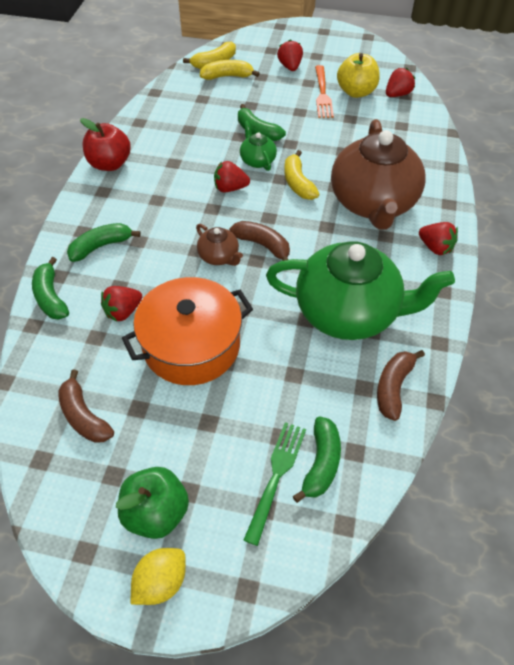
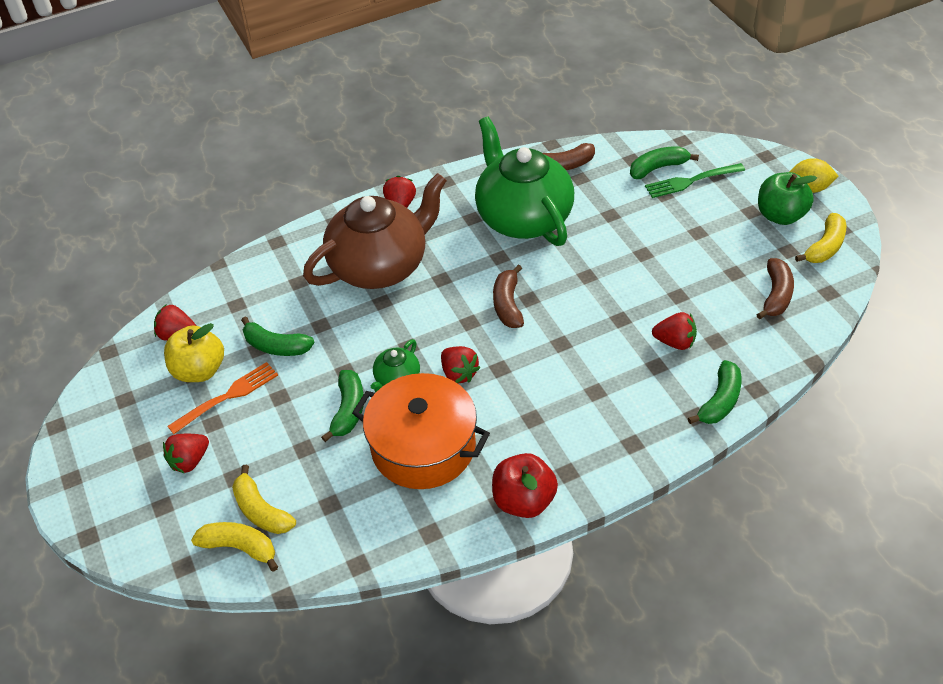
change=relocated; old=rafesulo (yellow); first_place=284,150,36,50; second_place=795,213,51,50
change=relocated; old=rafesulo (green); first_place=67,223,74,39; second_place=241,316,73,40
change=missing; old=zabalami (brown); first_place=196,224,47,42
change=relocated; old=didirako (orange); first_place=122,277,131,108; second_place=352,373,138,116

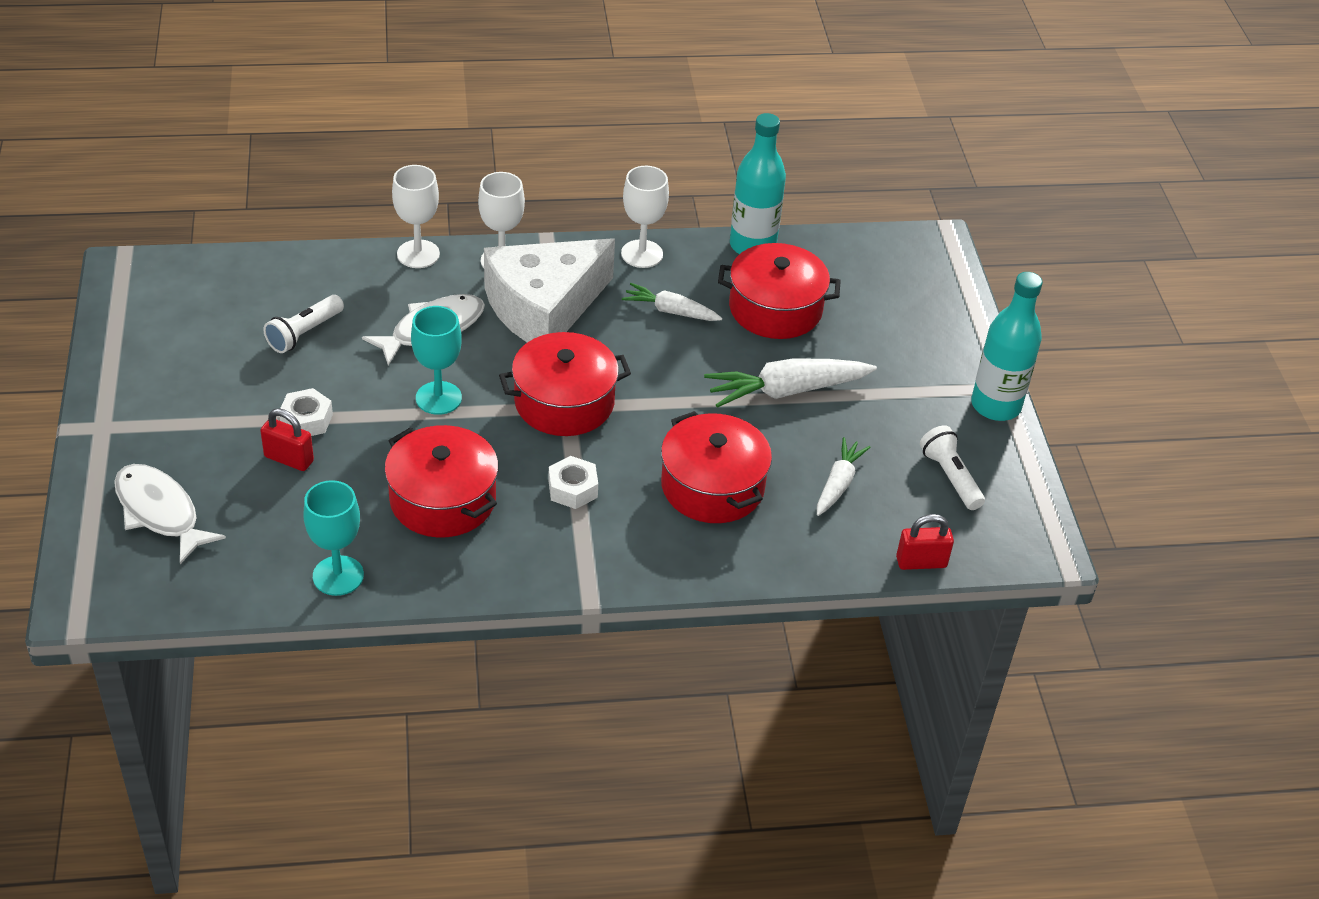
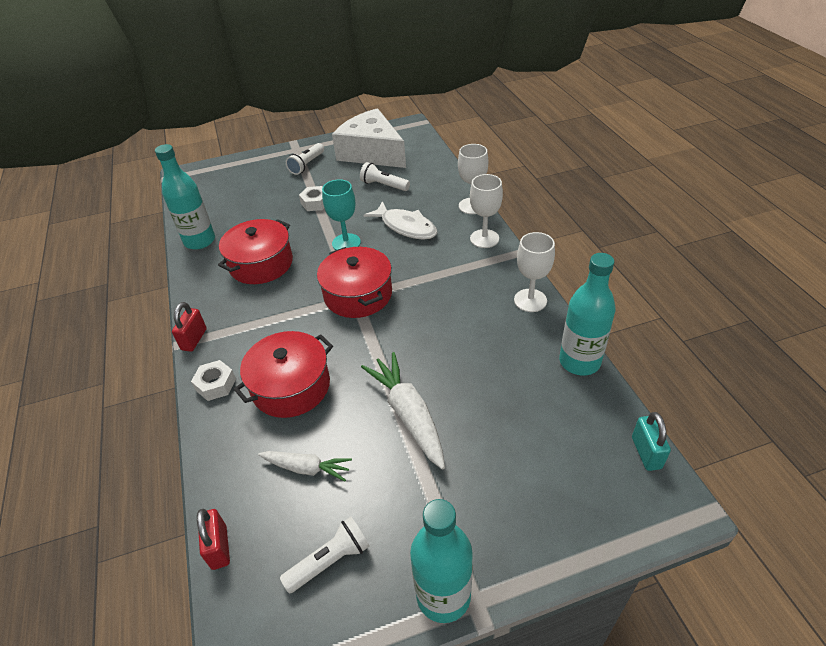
change=relocated; old=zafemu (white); first_place=484,238,131,104; second_place=332,108,74,60
change=missing; old=didirako (red); first_place=718,243,123,96
change=missing; old=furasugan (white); first_place=622,283,100,38
change=relocated; old=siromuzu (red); first_place=260,408,54,63; second_place=172,302,35,50
change=relocated; old=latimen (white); first_place=548,456,50,53; second_place=191,360,45,41
change=missing; old=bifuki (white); first_place=114,464,112,100
change=exchanged; old=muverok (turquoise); new=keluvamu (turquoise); first_place=303,480,61,116; second_place=155,144,60,106
change=appeared; new=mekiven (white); second_place=286,143,38,32
change=appeared; new=siromuzu (turquoise); second_place=632,412,39,59

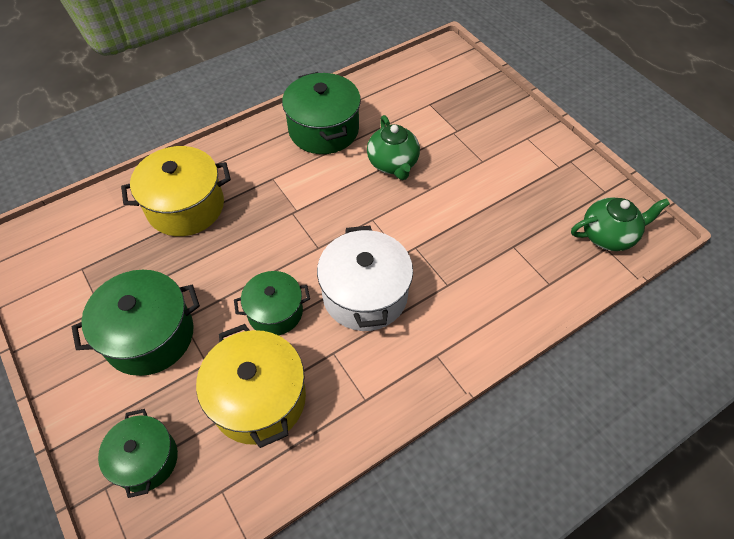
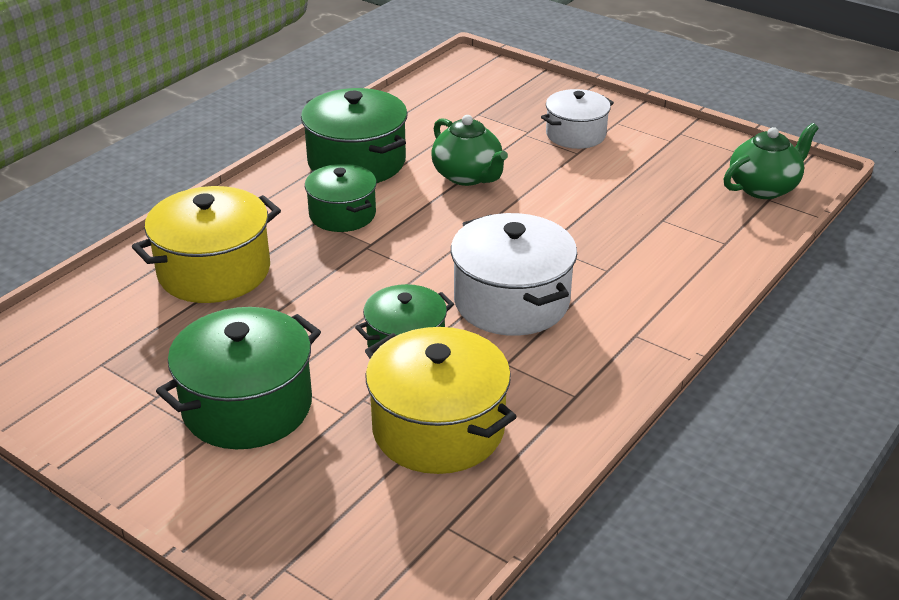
change=relocated; old=didirako (green); first_place=98,409,80,89; second_place=305,164,72,68
change=appeared; new=didirako (white); second_place=541,89,73,60

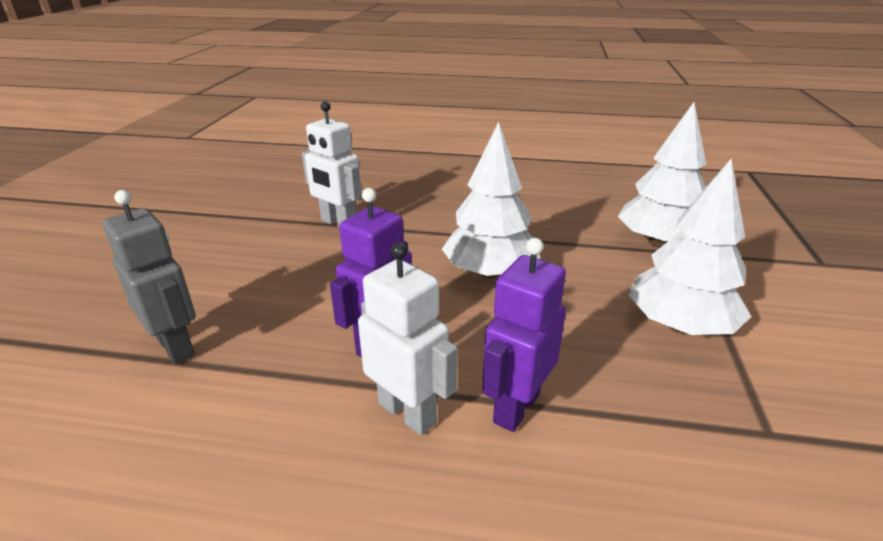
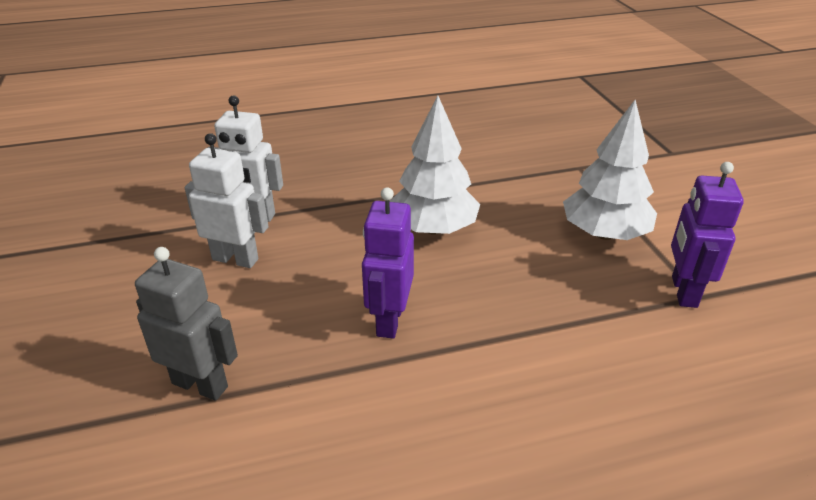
change=missing; old=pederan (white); first_place=618,102,88,145
change=relocated; old=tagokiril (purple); first_place=482,238,84,194; second_place=671,162,73,146
change=relocated; old=tagokiril (white); first_place=358,242,100,193; second_place=185,133,84,135

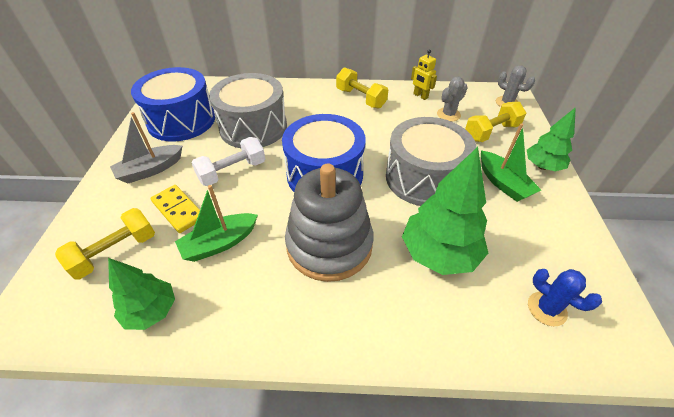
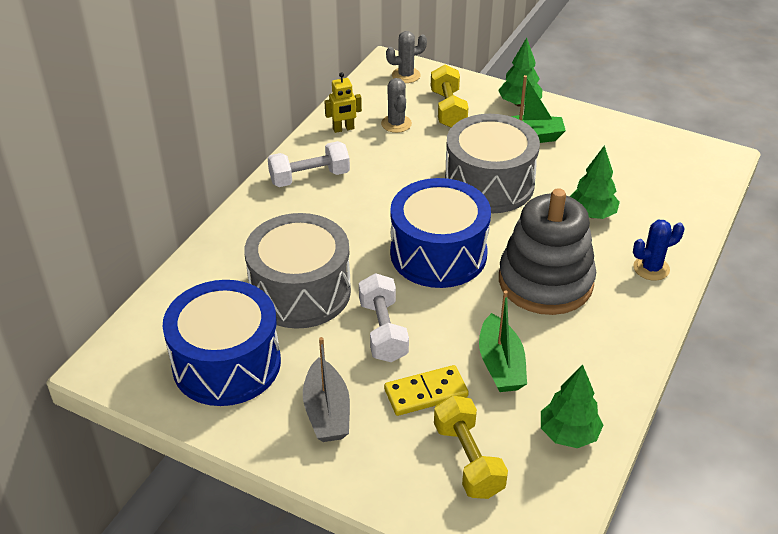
change=colour; old=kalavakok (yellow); new=kalavakok (white); first_place=336,67,52,42; second_place=267,141,83,46
change=size; old=pederan (green); first_place=402,147,86,128; second_place=569,145,51,74; factor=0.62
change=relocated; old=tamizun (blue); first_place=528,269,74,57; second_place=633,220,52,61

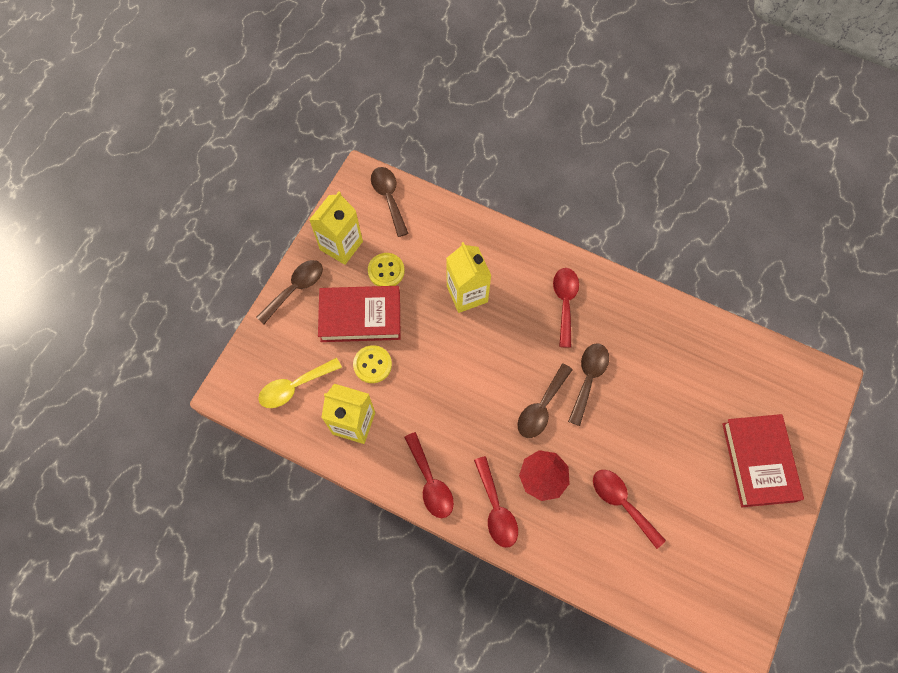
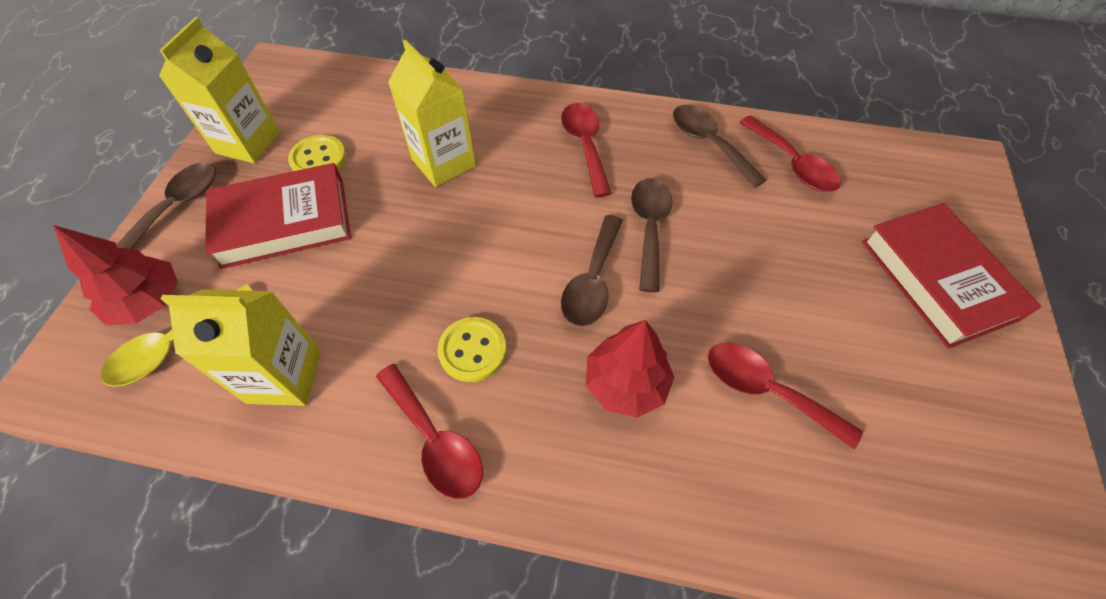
change=relocated; old=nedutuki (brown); first_place=371,167,38,70; second_place=673,105,93,83
change=relocated; old=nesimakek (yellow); first_place=353,345,39,38; second_place=437,317,69,65
change=relocated; old=nedutuki (red); first_place=474,456,44,92; second_place=739,116,102,76
change=appeared; new=pederan (red); second_place=53,225,125,100

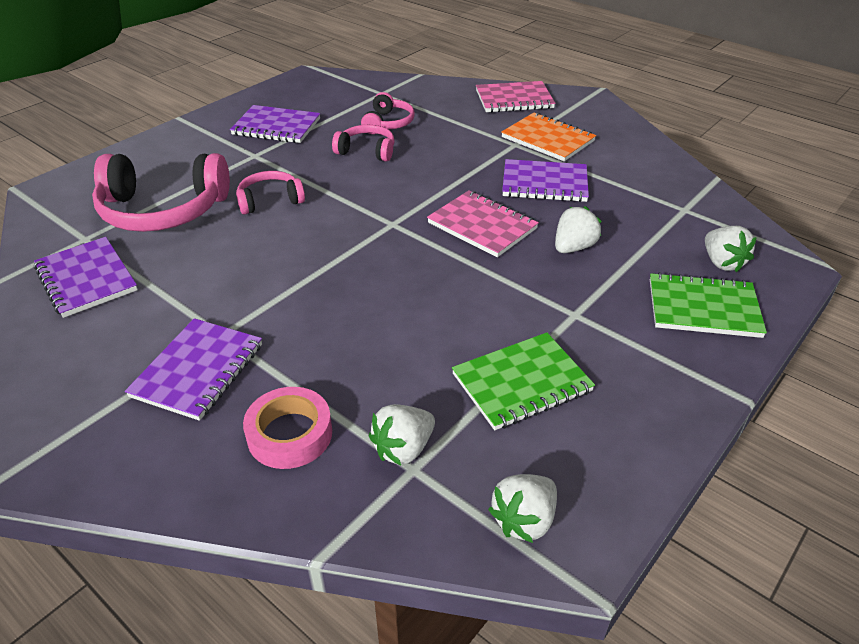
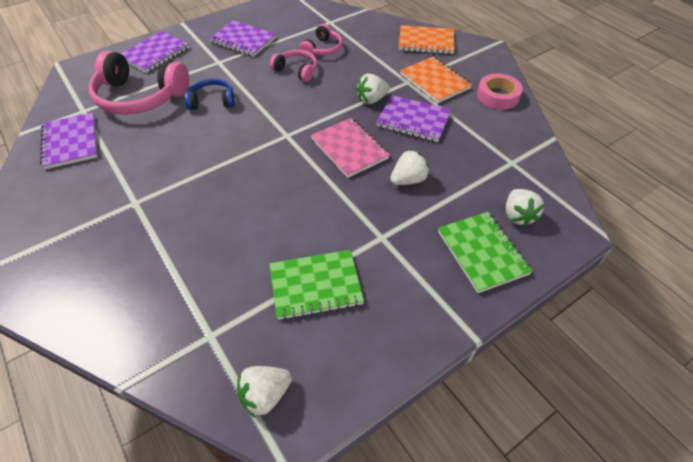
change=colour; old=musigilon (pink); new=musigilon (orange); first_place=476,81,79,32; second_place=399,25,56,29
change=colour; old=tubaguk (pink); new=tubaguk (blue); first_place=236,171,69,44; second_place=184,78,51,32
change=spun; old=musigilon (green); first_place=650,272,117,66; second_place=438,212,95,81; degrees=45
change=relocated; old=musigilon (purple); first_place=125,318,137,103; second_place=121,31,68,42
change=relocated; old=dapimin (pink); first_place=243,387,89,82; second_place=477,74,46,36
change=relocated; old=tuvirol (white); first_place=369,404,66,61; second_place=356,74,34,30

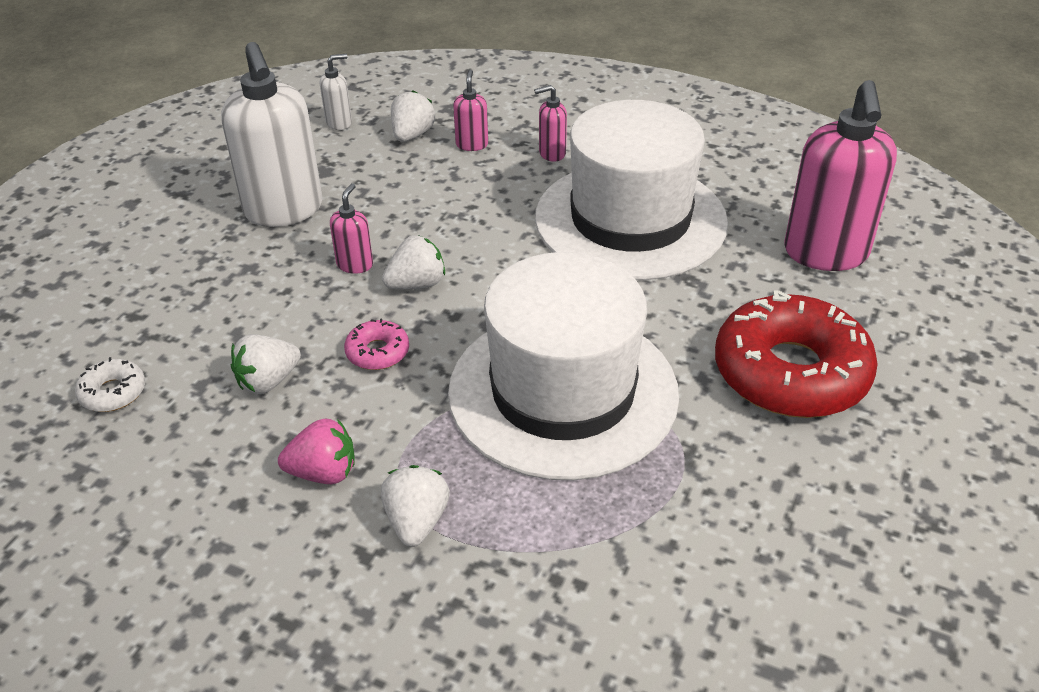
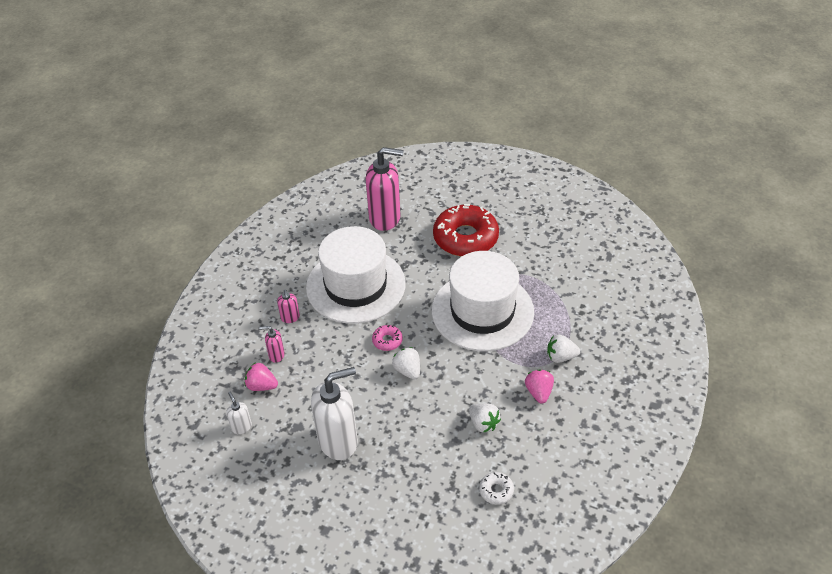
change=colour; old=tuvirol (white); new=tuvirol (pink); first_place=391,90,44,52; second_place=245,362,33,29
change=missing; old=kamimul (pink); first_place=330,183,43,91
change=relocated; old=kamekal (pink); first_place=344,318,65,52; second_place=372,325,31,26

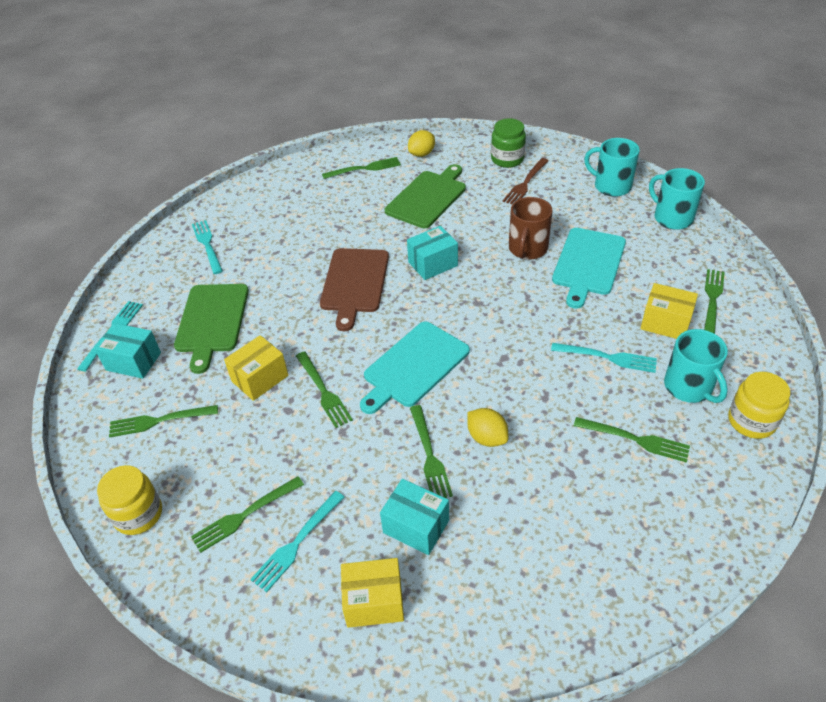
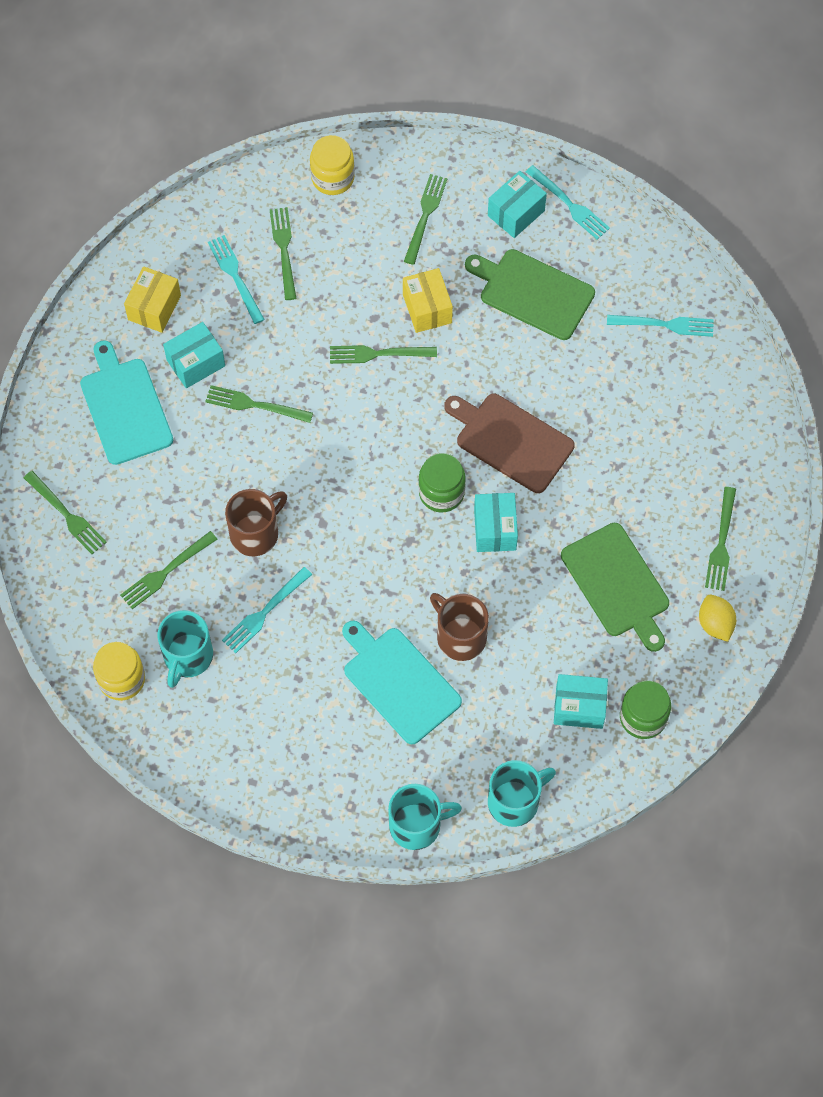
change=exchanged; old=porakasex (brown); new=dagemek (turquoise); first_place=502,158,47,46; second_place=554,674,54,55
change=relocated; old=porakasex (green); first_place=704,269,21,65; second_place=24,471,83,83
change=missing; old=dagemek (yellow); first_place=640,283,58,56
change=relocated; old=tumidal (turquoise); first_place=360,322,110,92; second_place=80,340,93,125
change=spun; old=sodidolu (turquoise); first_place=664,329,64,74; second_place=158,610,55,78; degrees=-75
change=missing; old=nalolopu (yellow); first_place=467,408,41,39
change=appeared; new=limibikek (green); second_place=418,453,48,59
change=appeared; new=sodidolu (brown); second_place=225,489,62,67

